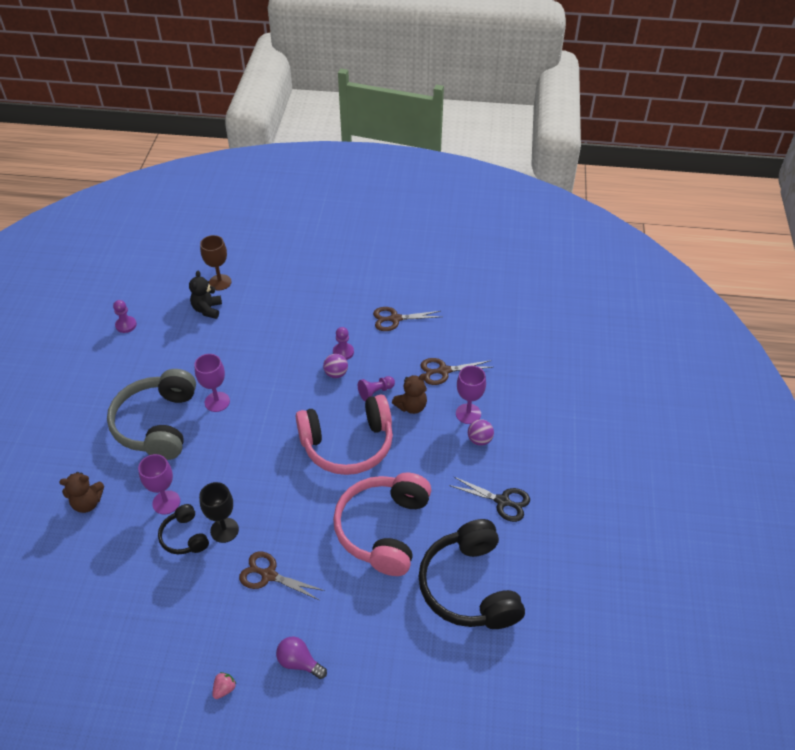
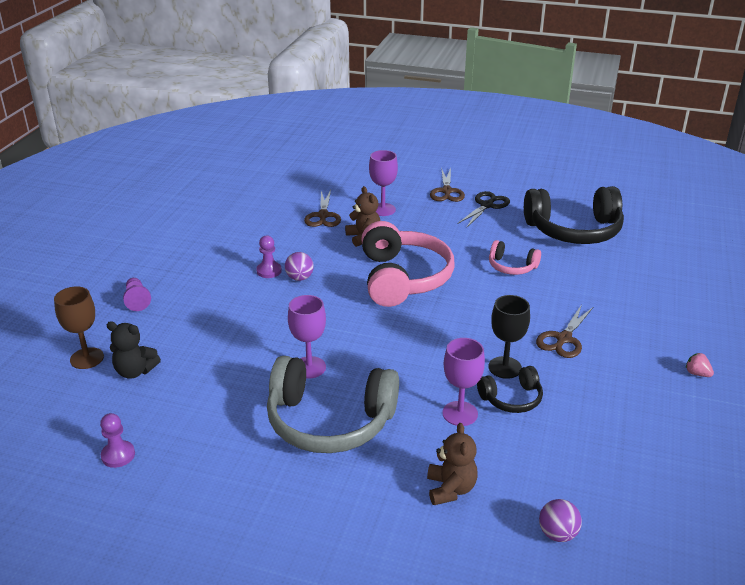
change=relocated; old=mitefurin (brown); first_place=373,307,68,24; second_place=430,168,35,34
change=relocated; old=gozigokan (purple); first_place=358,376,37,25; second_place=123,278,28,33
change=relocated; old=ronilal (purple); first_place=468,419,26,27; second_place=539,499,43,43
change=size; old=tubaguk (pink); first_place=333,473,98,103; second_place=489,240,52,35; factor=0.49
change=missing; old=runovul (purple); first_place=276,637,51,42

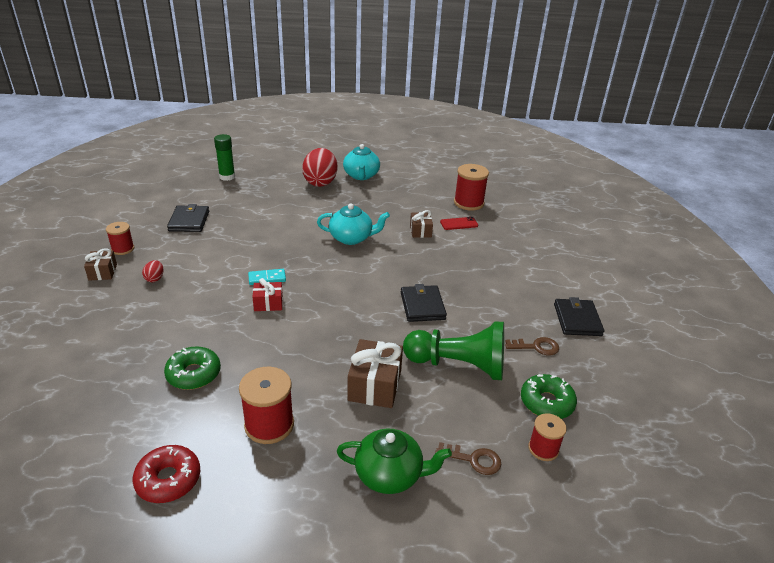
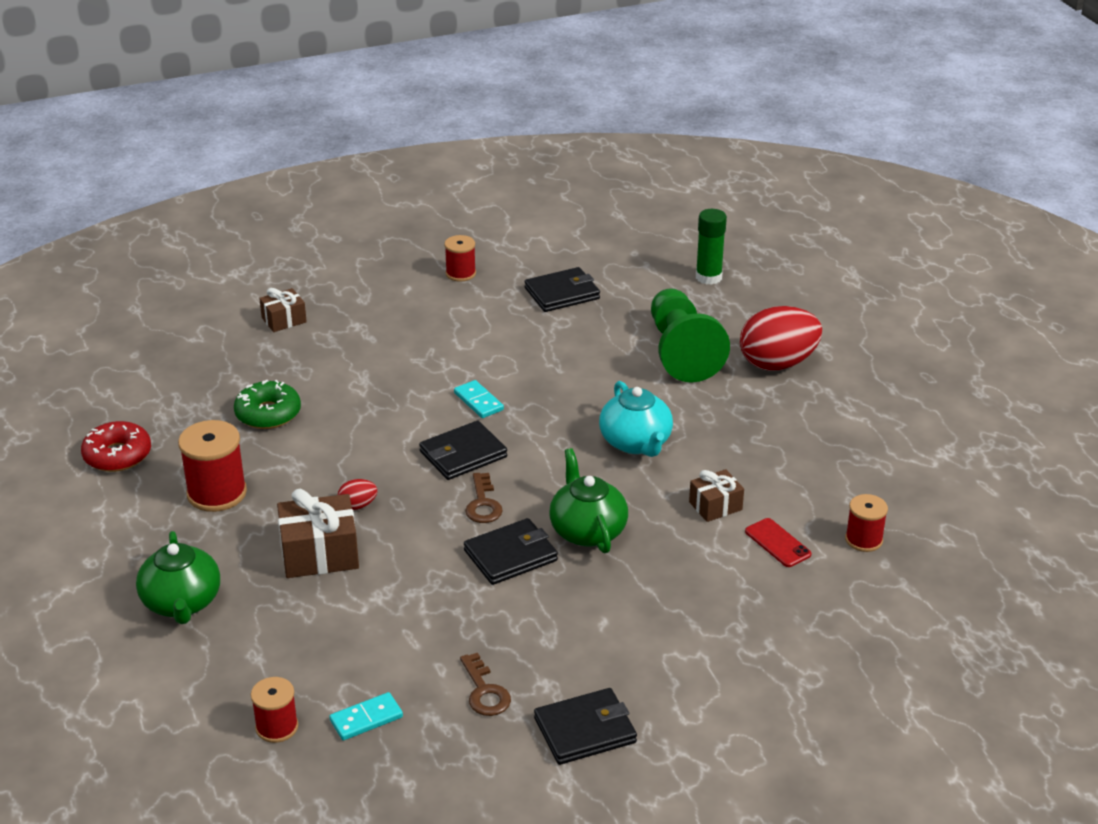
change=missing; old=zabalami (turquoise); first_place=343,144,37,36
change=size; old=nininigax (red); first_place=454,164,35,47; second_place=845,494,43,58; factor=0.61
change=relocated; old=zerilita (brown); first_place=84,249,33,31; second_place=259,288,48,44
change=relocated; old=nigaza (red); first_place=142,260,21,22; second_place=338,479,40,31
change=missing; old=zerilita (red); first_place=253,278,30,33
change=relocated; old=gozigokan (green); first_place=403,322,101,58; second_place=651,288,79,95
change=exchanged; old=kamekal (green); new=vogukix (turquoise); first_place=521,374,56,45; second_place=329,692,74,48
change=relocated; old=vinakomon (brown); first_place=435,442,66,33; second_place=465,473,38,50
change=appeared; new=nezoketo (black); second_place=419,421,88,59
change=appeared; new=zabalami (green); second_place=549,448,79,106

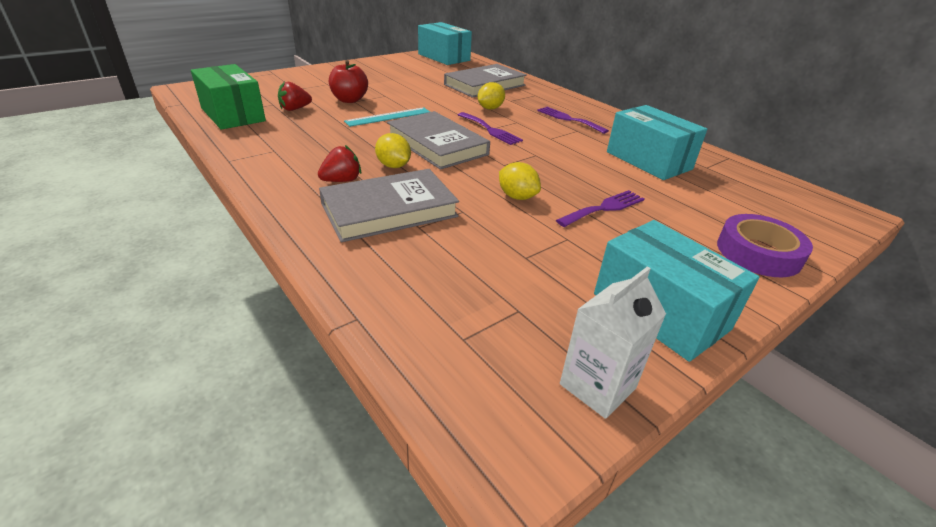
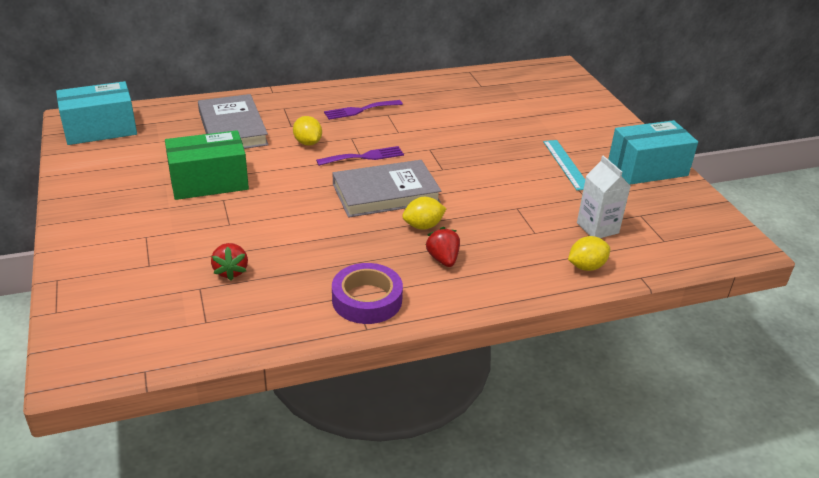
change=missing; old=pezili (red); first_place=329,60,39,43
change=relocated; old=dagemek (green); first_place=191,64,75,66; second_place=165,130,84,70
change=missing; old=dagemek (turquoise); first_place=607,105,100,75
change=relocated; old=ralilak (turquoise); first_place=344,107,86,20; second_place=543,140,42,51
change=relocated; old=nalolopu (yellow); first_place=499,162,42,38; second_place=568,236,42,35
change=missing; old=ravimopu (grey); first_place=319,169,140,73
change=missing; old=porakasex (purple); first_place=556,190,88,37
change=relocated; old=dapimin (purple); first_place=717,214,96,63; second_place=332,263,71,61
change=relocated; old=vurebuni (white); first_place=560,266,106,153; second_place=577,155,53,83

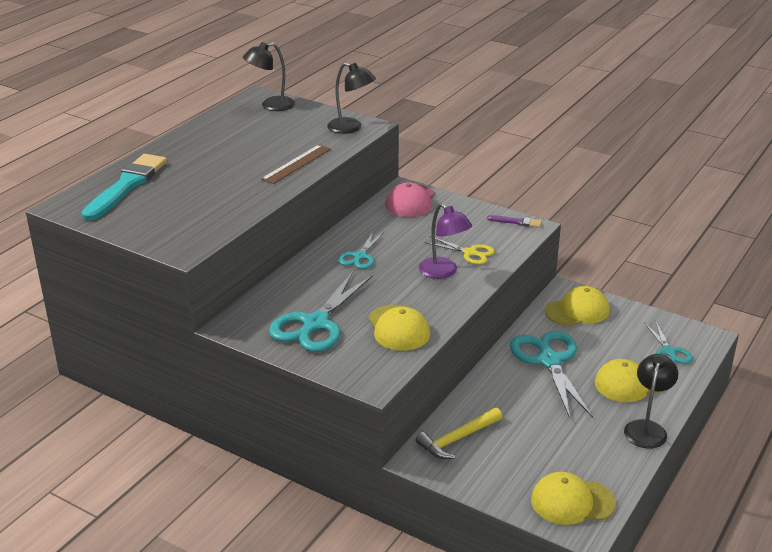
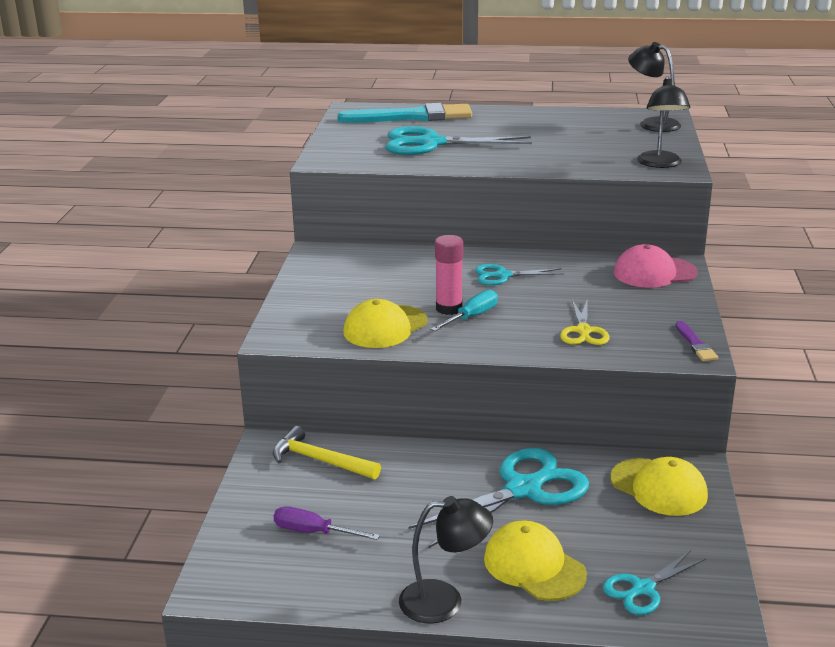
change=missing; old=ralilak (brown); first_place=261,145,70,39
change=missing; old=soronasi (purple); first_place=419,203,53,76
change=relocated; old=mitefurin (turquoise); first_place=269,272,104,80; second_place=385,126,147,29
change=missing; old=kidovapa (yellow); first_place=531,472,85,53
change=appeared; new=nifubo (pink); second_place=435,235,28,80
change=appeared; new=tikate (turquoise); second_place=431,290,67,41
change=appeared; new=tikate (purple); second_place=274,506,106,34

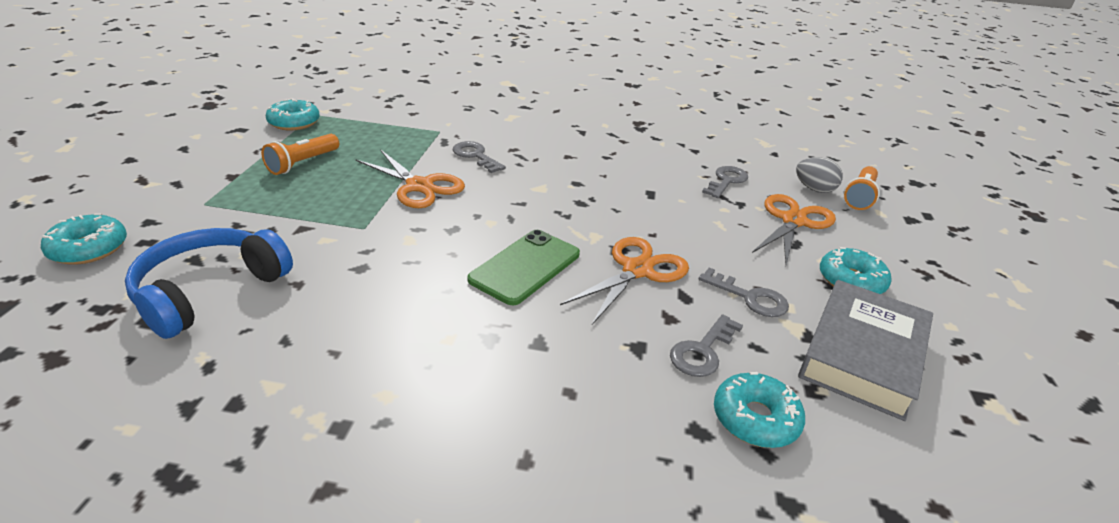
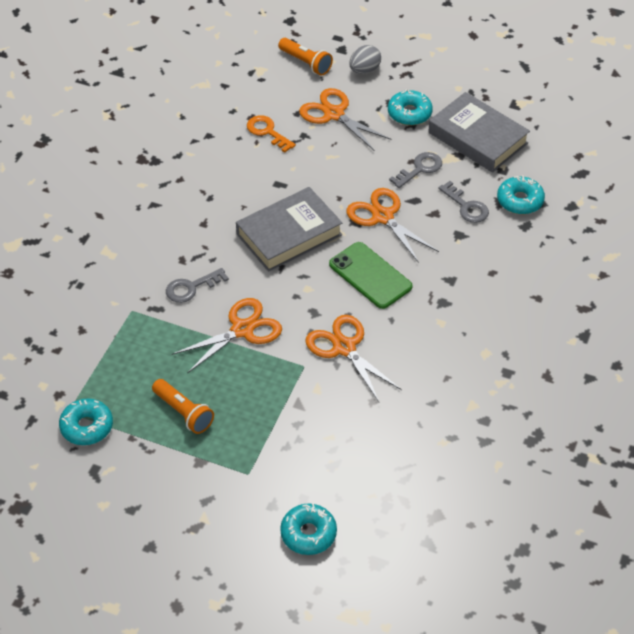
change=relocated; old=nigaza (grey); first_place=796,157,47,36; second_place=349,45,32,29
change=colour; old=vinakomon (grey); new=vinakomon (orange); first_place=702,166,46,32; second_place=247,115,49,38
change=missing; old=tubaguk (blue); first_place=125,228,168,111
change=appeared; new=ravimopu (grey); second_place=236,187,106,85
change=appeared; new=mitefurin (orange); second_place=306,315,96,87

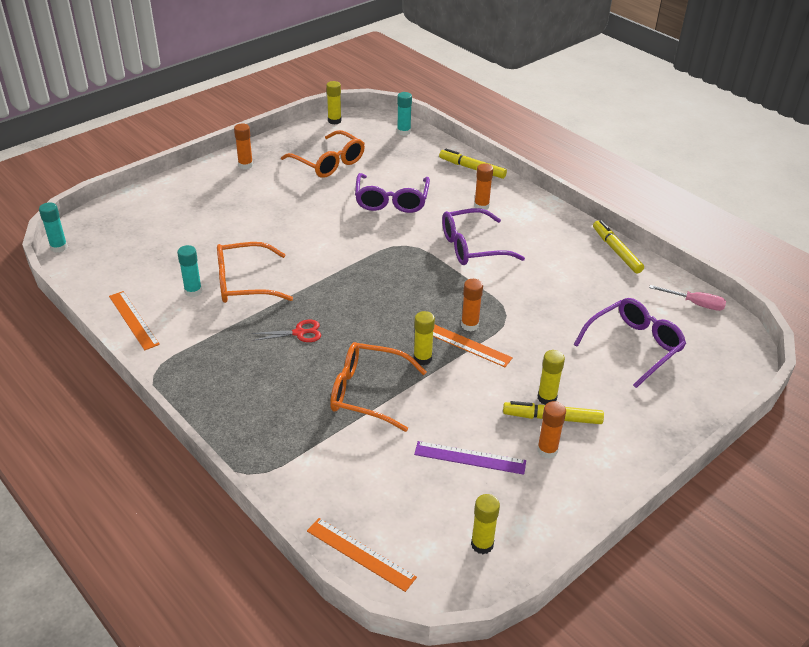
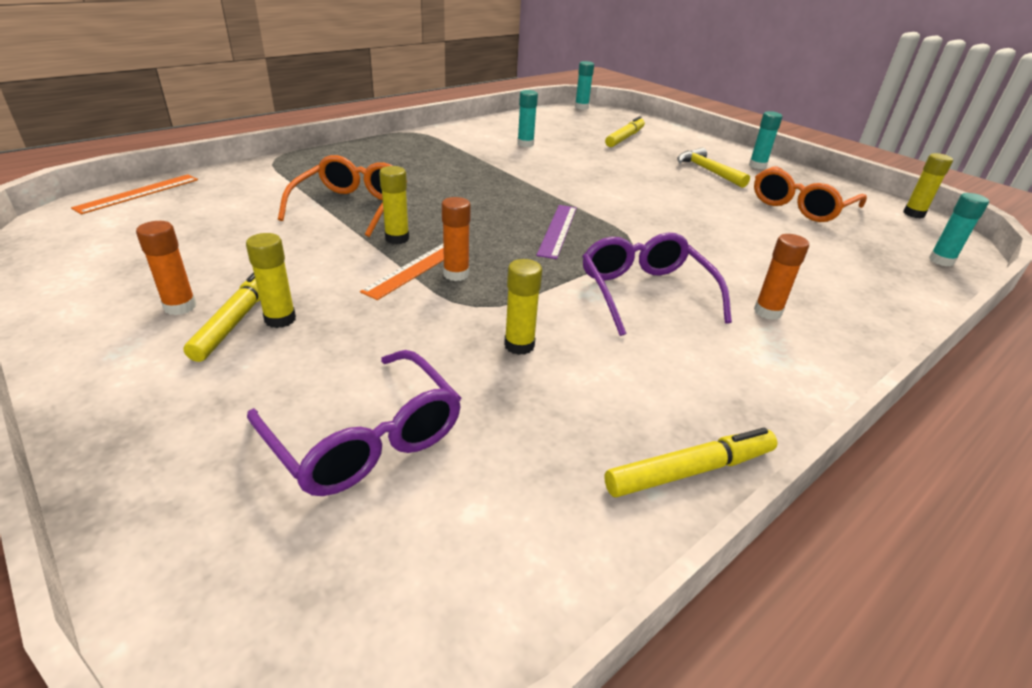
change=colour; old=nifubo (orange); new=nifubo (turquoise); first_place=234,123,19,46; second_place=749,111,34,58
change=relocated; old=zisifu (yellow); first_place=439,149,68,30; second_place=605,116,40,31
change=missing; old=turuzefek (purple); first_place=355,173,75,40
change=missing; old=turuzefek (orange); first_place=217,242,76,61
change=missing; old=tikate (pink); first_place=649,285,77,26
change=missing; old=ralilak (orange); first_place=109,291,51,59
change=missing; old=mitefurin (red); first_place=252,320,69,22
change=relocated; old=ralilak (purple); first_place=414,441,112,34; second_place=536,205,41,54
change=relocated; old=nifubo (yellow); first_place=471,494,29,60; second_place=504,259,38,96
change=appeared; new=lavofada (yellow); second_place=677,147,73,41

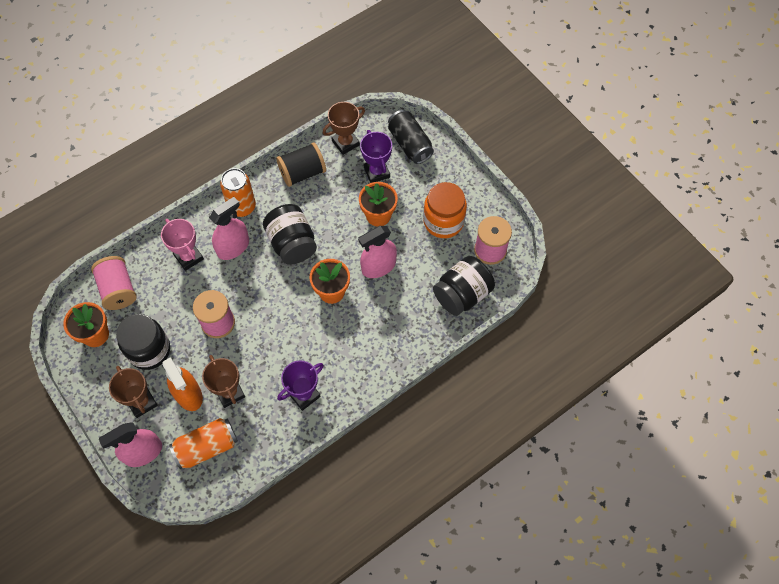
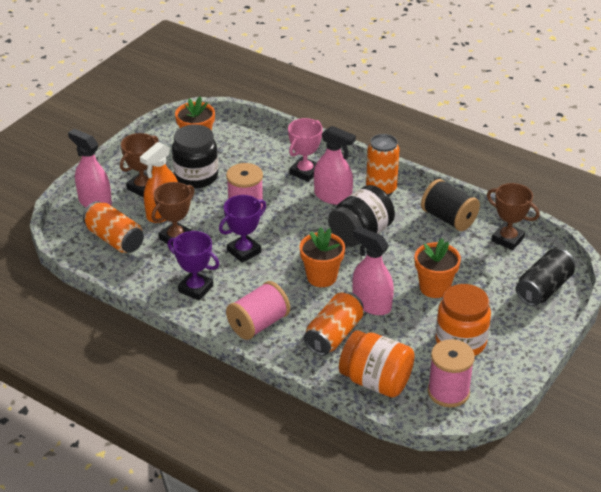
change=relocated; old=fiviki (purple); first_place=360,130,32,53; second_place=219,195,47,68
change=relocated; old=nininigax (pink); first_place=91,256,45,54; second_place=226,281,64,59
change=colour; old=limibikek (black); new=limibikek (orange); first_place=433,256,62,60; second_place=339,330,76,67
change=appeared; new=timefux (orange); second_place=304,292,59,64

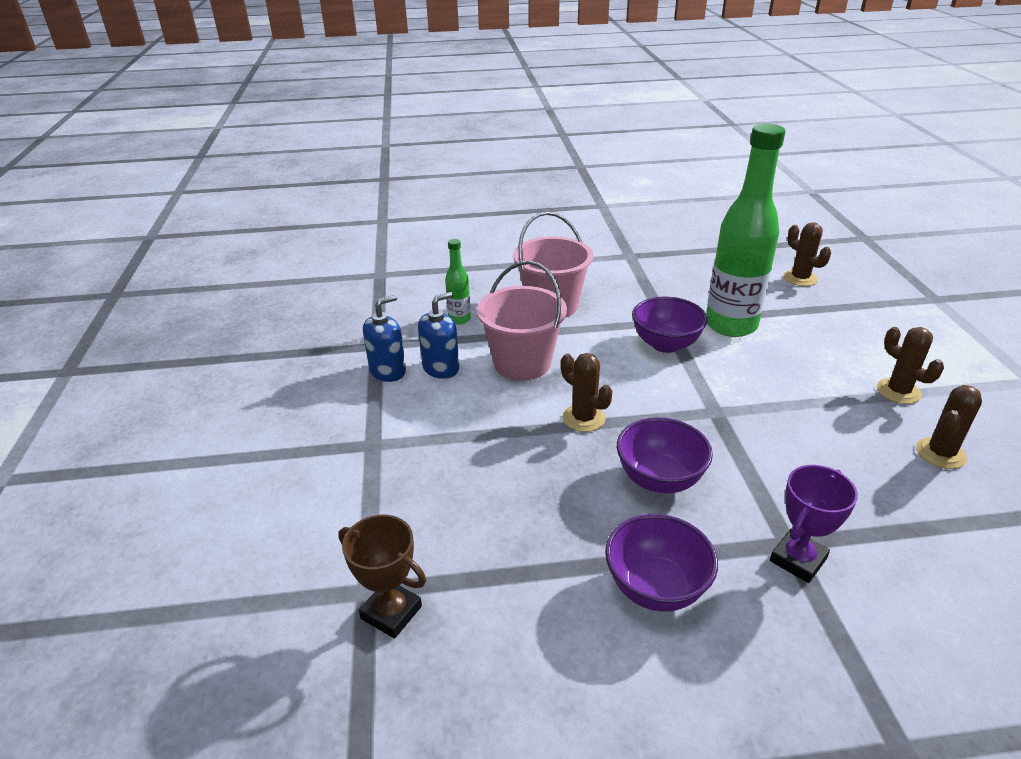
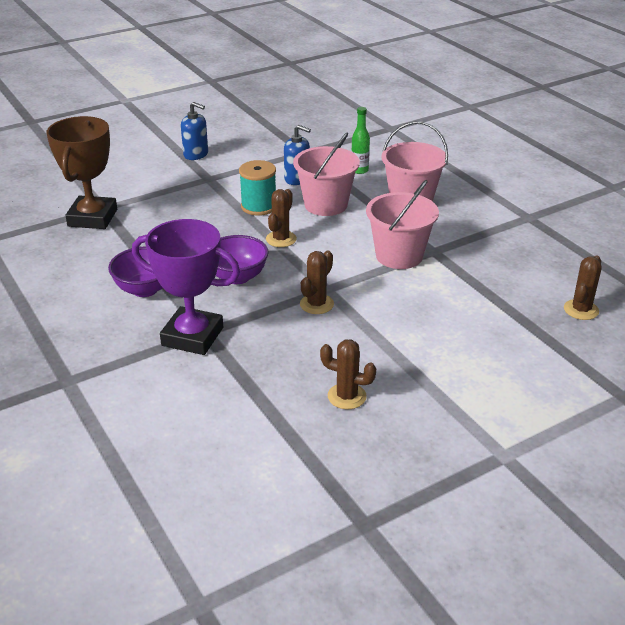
change=missing; old=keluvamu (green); first_place=706,124,80,213
change=relocated; old=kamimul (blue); first_place=363,295,43,87; second_place=181,102,27,58
change=exchanged; old=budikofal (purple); new=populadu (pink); first_place=632,297,76,56; second_place=366,180,73,89
change=relocated; old=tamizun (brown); first_place=877,327,67,77; second_place=300,250,34,64
change=size; old=fiviki (purple); first_place=770,465,88,118; second_place=132,219,108,136; factor=1.7
change=size; old=fiviki (brown); first_place=338,515,88,123; second_place=46,116,71,113; factor=1.7
change=appeared; new=nininigax (turquoise); second_place=239,160,37,56

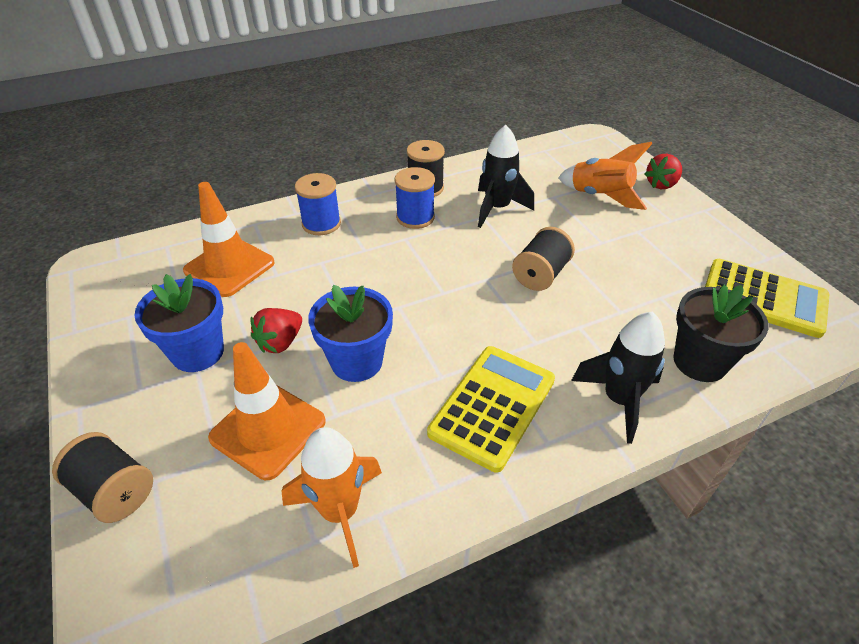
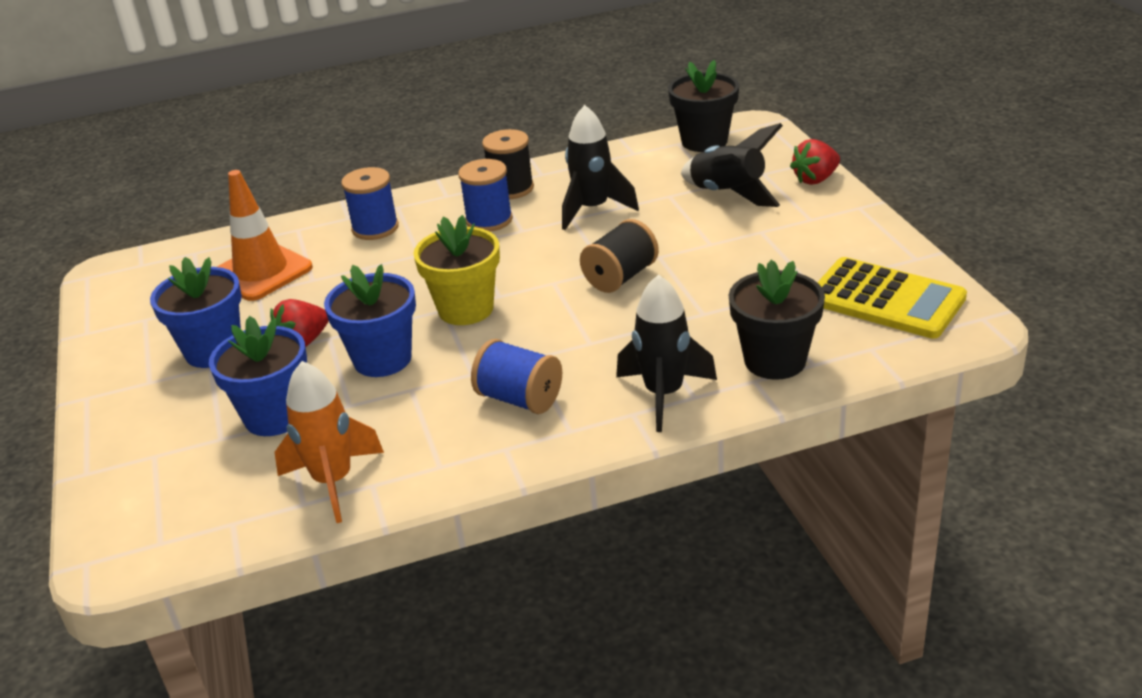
change=colour; old=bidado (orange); new=bidado (black); first_place=558,142,94,68; second_place=681,123,102,84
change=exchanged; old=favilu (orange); new=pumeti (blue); first_place=208,342,118,138; second_place=209,316,98,120
change=exchanged; old=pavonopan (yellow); new=nininigax (blue); first_place=427,346,128,127; second_place=471,339,91,75
change=missing; old=nininigax (black); first_place=52,432,101,91
change=appeared; new=pumeti (black); second_place=668,60,71,92
change=appeared; new=pumeti (yellow); second_place=413,215,87,110

